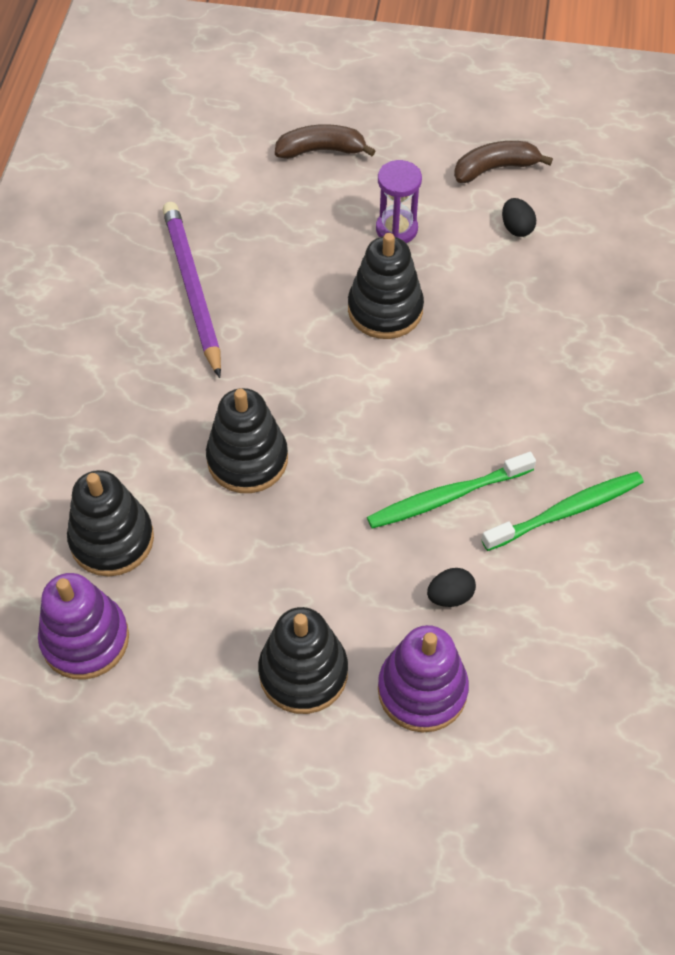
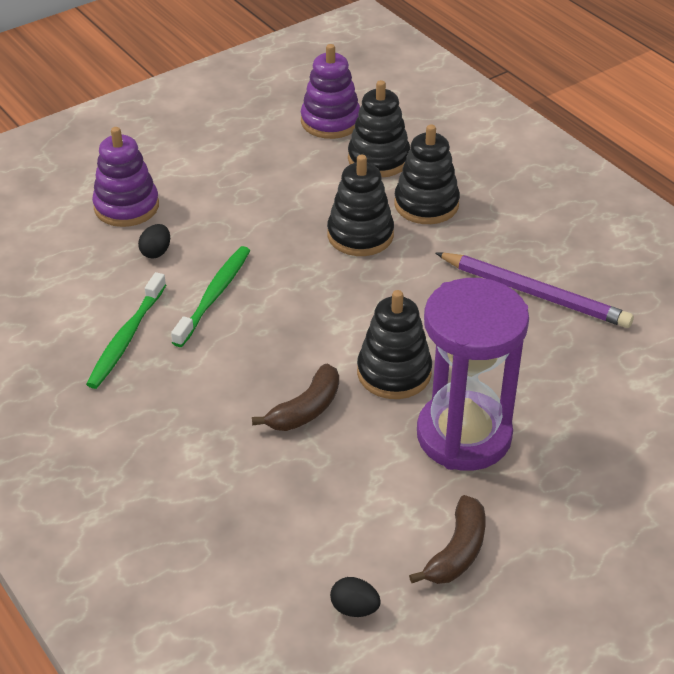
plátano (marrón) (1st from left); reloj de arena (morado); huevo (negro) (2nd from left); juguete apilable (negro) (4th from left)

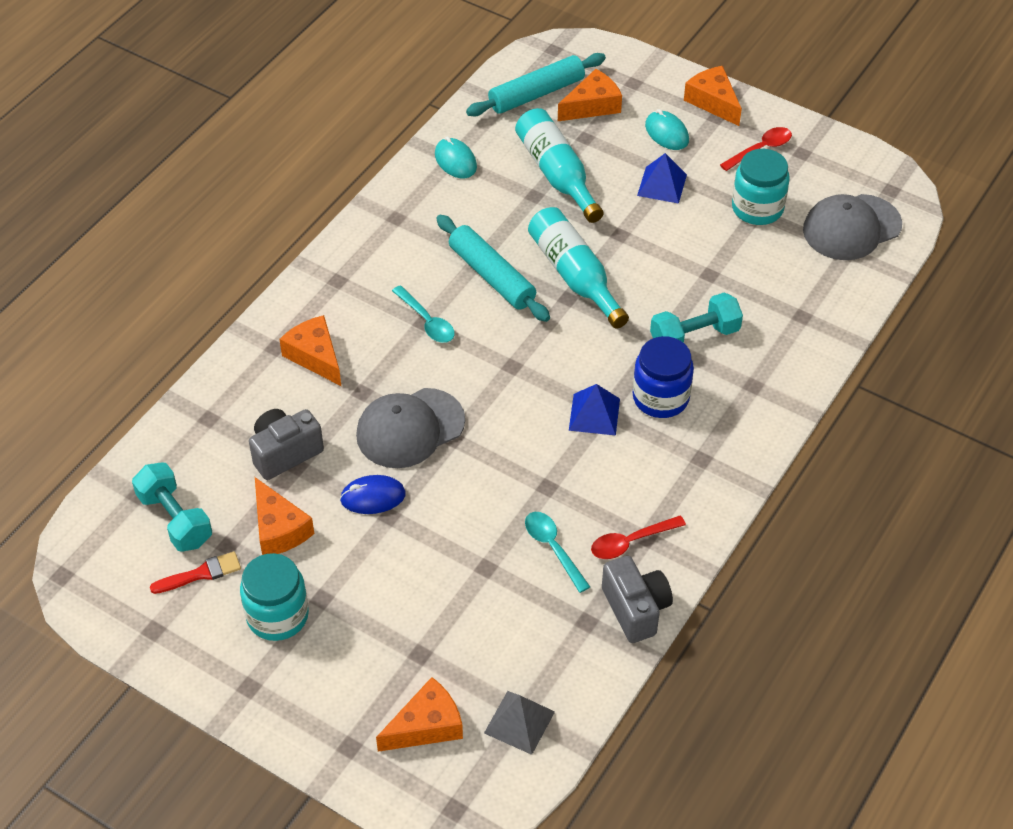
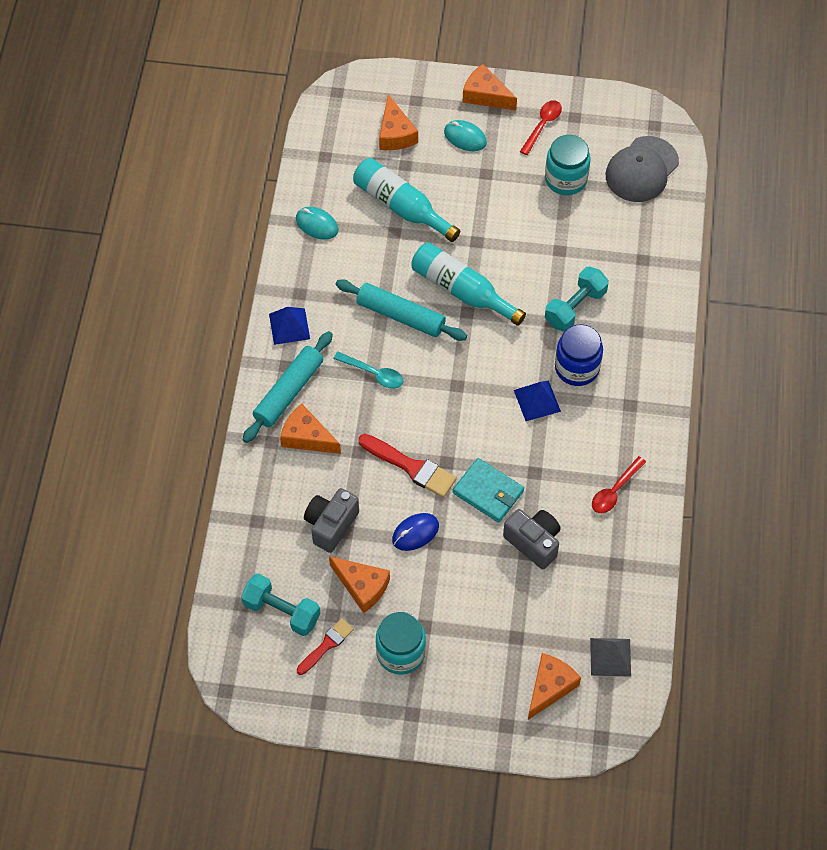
rodillo (turquesa) (1st from left); queso (naranja) (3rd from left); pirámide (azul) (1st from left); pincel (rojo) (2nd from left); cuchara (turquesa) (2nd from left in the first image); cámara (gris) (2nd from left); cartera (turquesa)

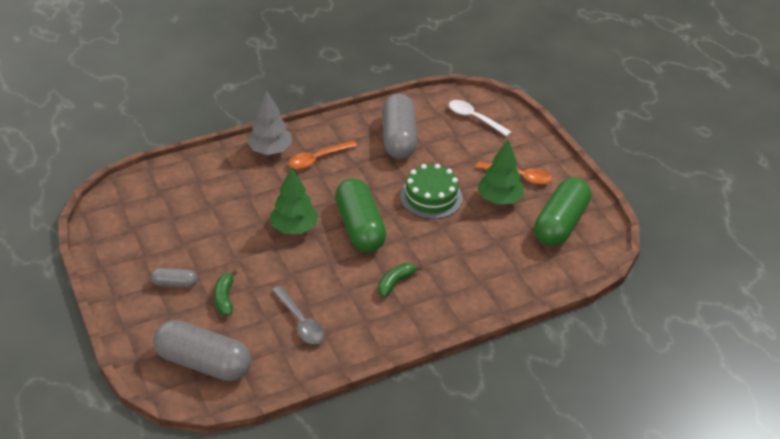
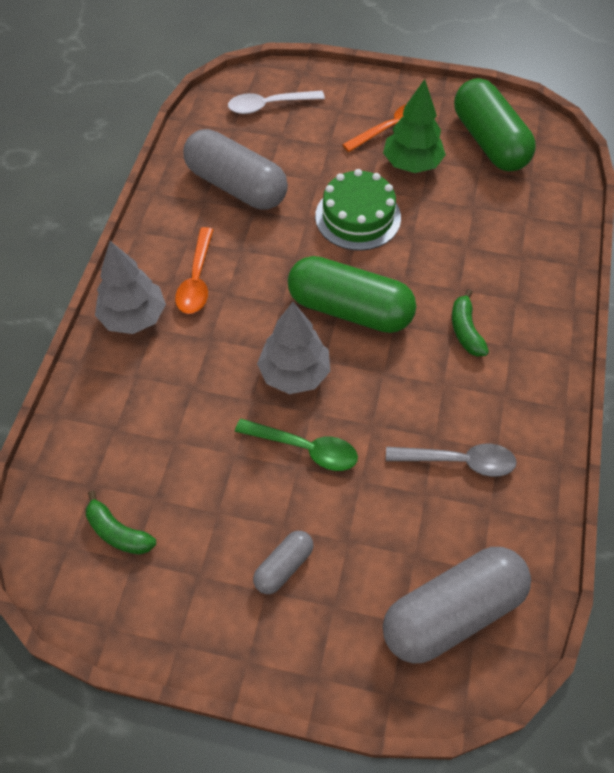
árbol (gris) (2nd from left); plátano (verde) (1st from left); cuchara (verde)

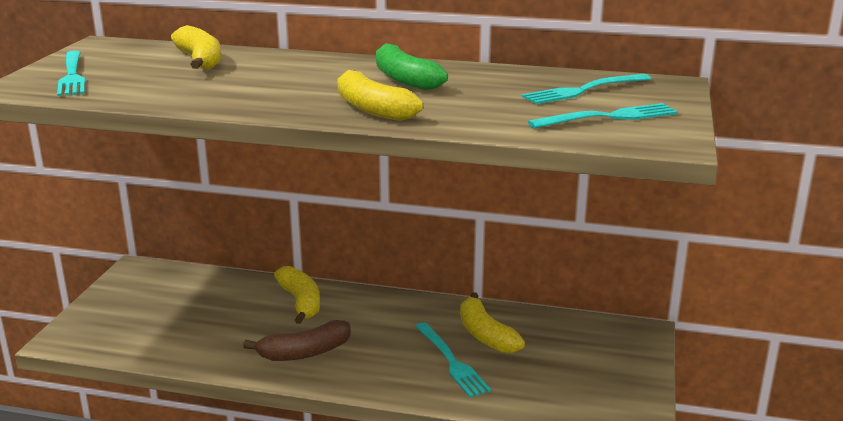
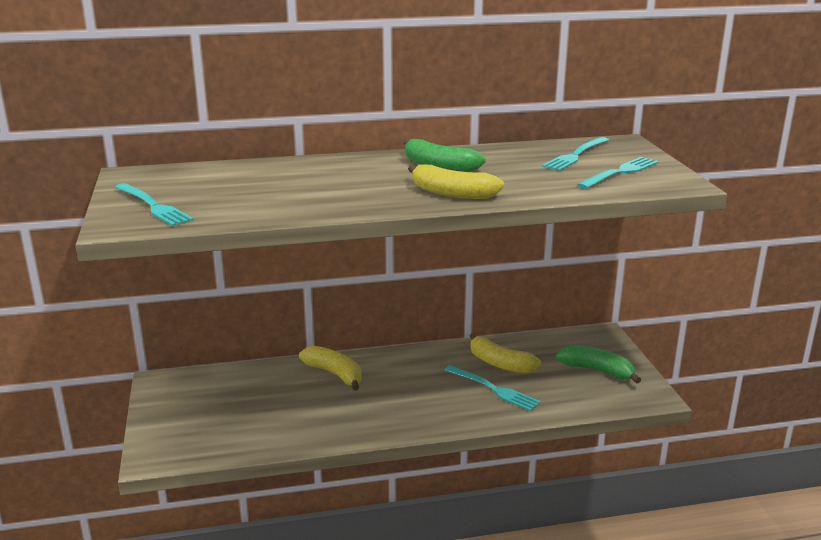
plátano (amarillo) (1st from left in the first image); plátano (marrón); plátano (verde) (2nd from left)

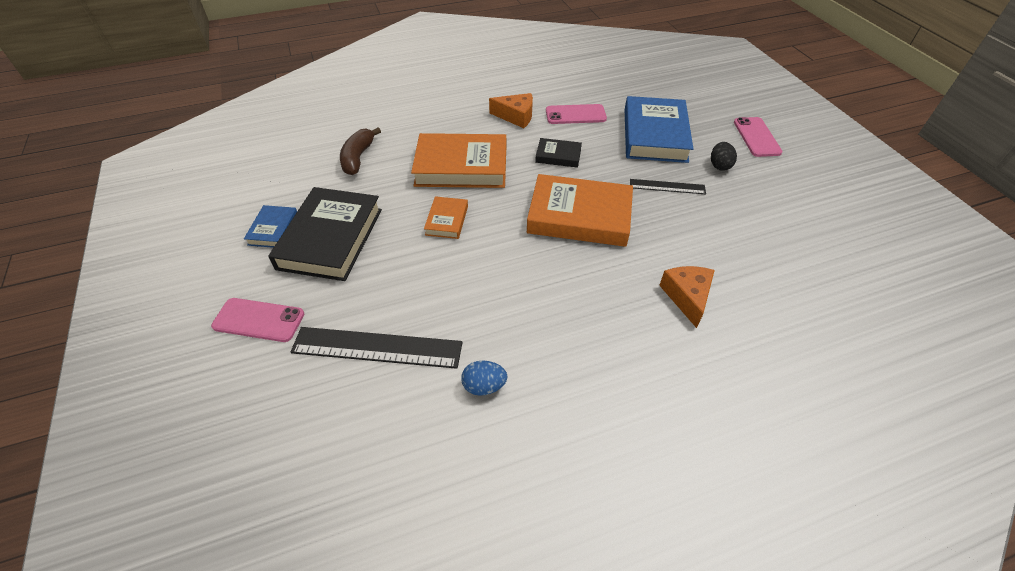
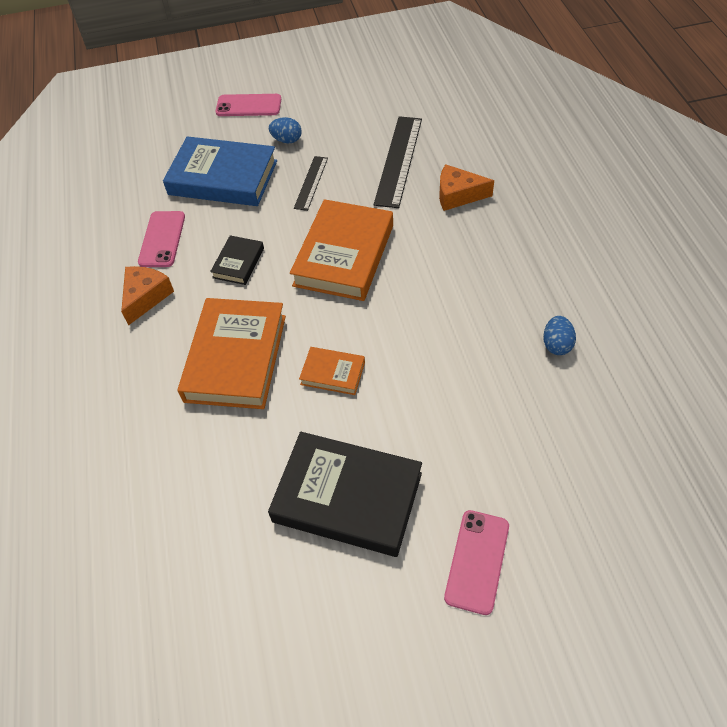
plátano (marrón); huevo (azul) (1st from left); libro (azul) (1st from left in the first image); regla (negro) (2nd from left)

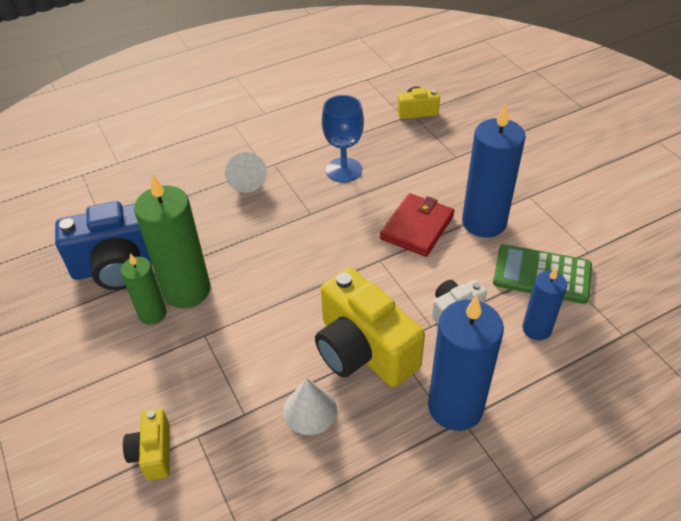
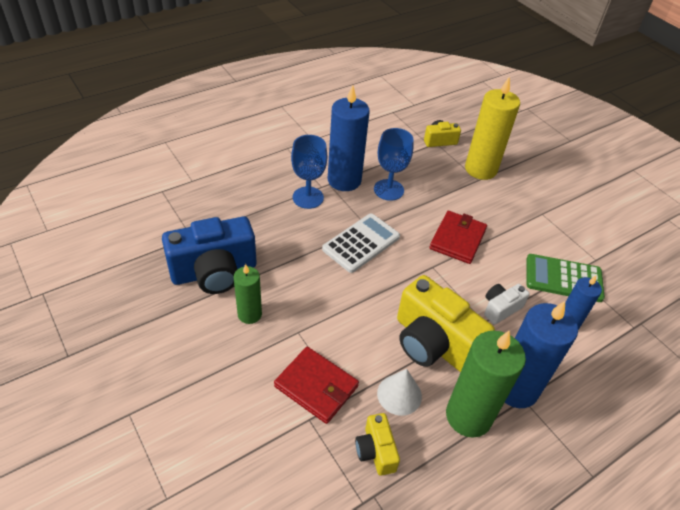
vela (azul) (1st from left); copa (azul) (1st from left); vela (verde) (2nd from left); cámara (amarillo) (1st from left); vela (amarillo); calculadora (blanco); cartera (rojo) (1st from left)

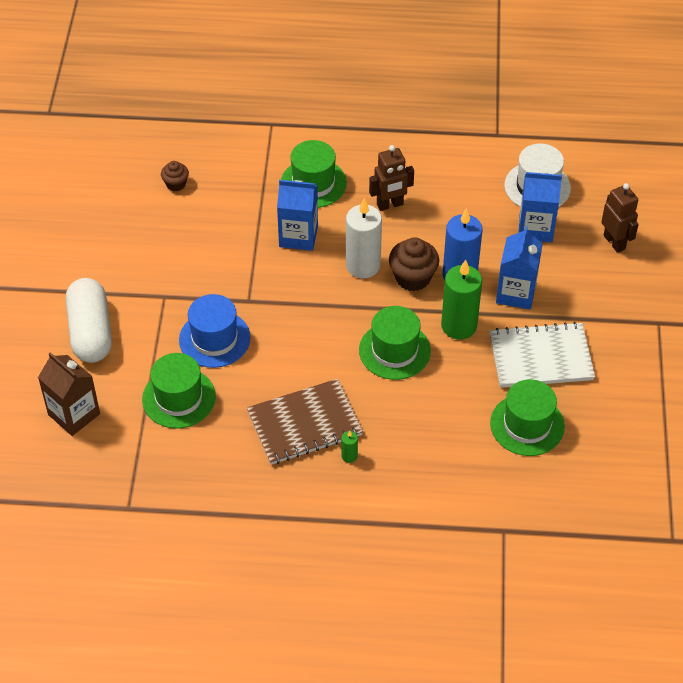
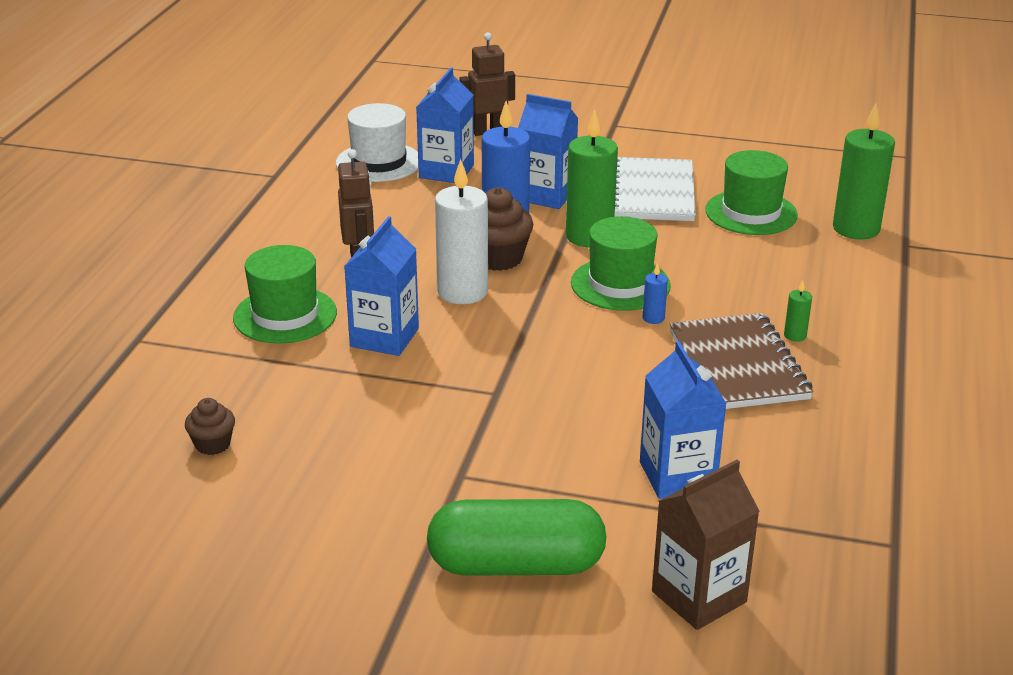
cápsula (verde); sombrero (azul); cartón de leche (azul) (4th from left); vela (verde) (3rd from left); vela (azul) (2nd from left)

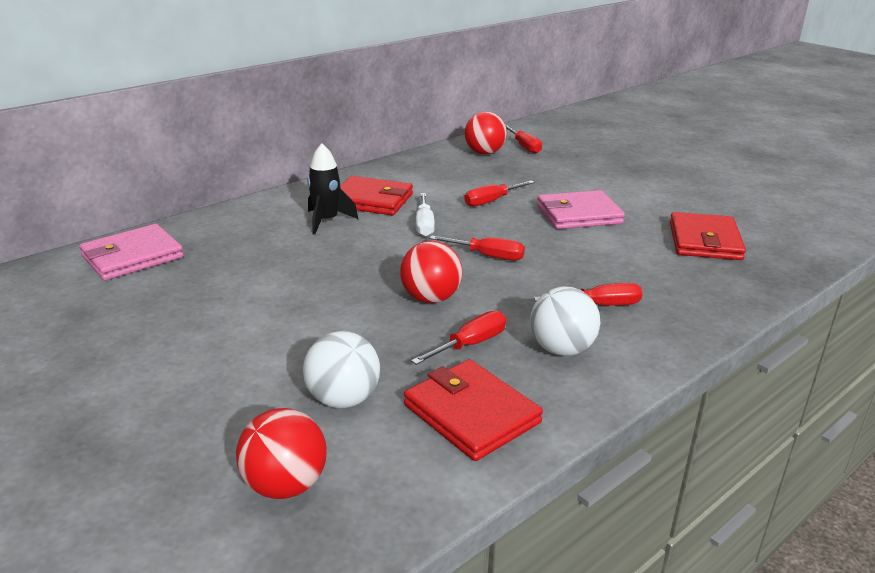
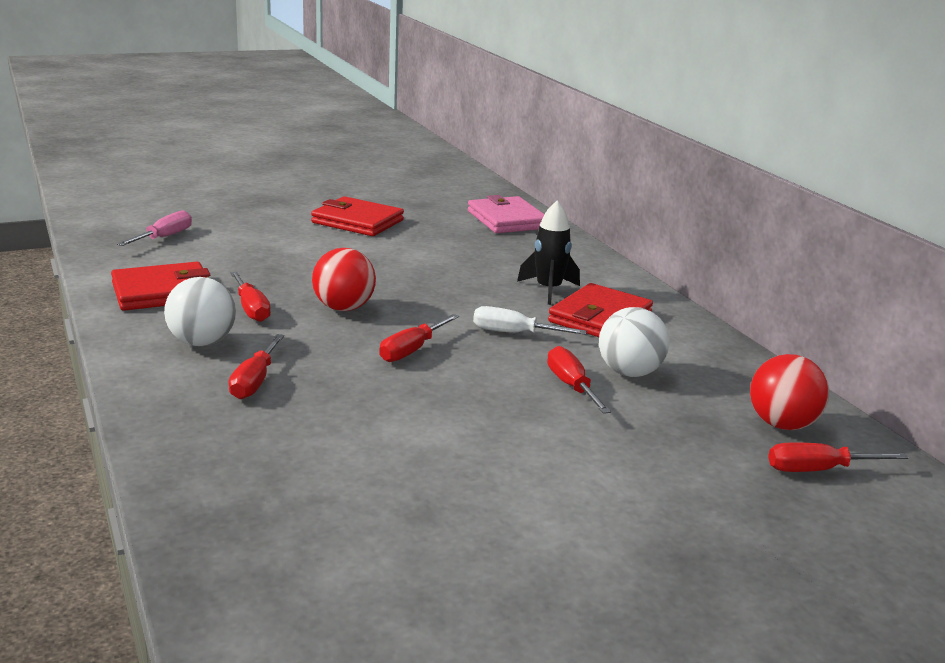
cartera (rosa) (2nd from left in the first image); cartera (rojo) (2nd from left); pelota (blanco) (2nd from left); destornillador (rosa)

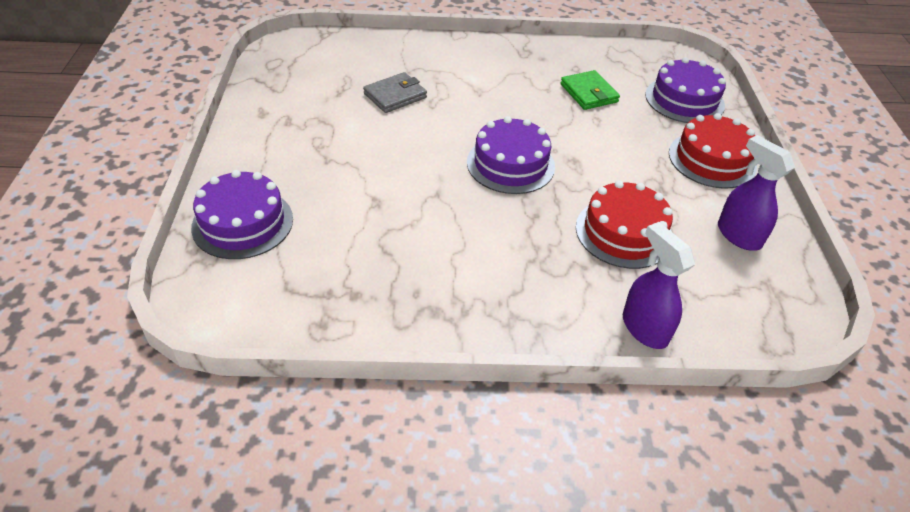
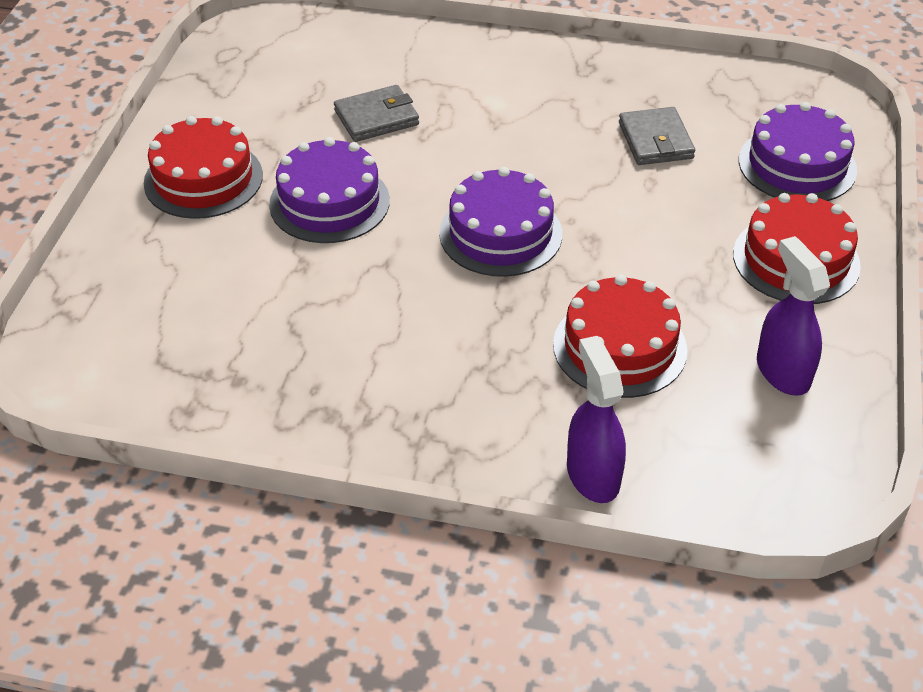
cartera (gris) (2nd from left); tarta (morado) (1st from left); tarta (rojo) (1st from left)

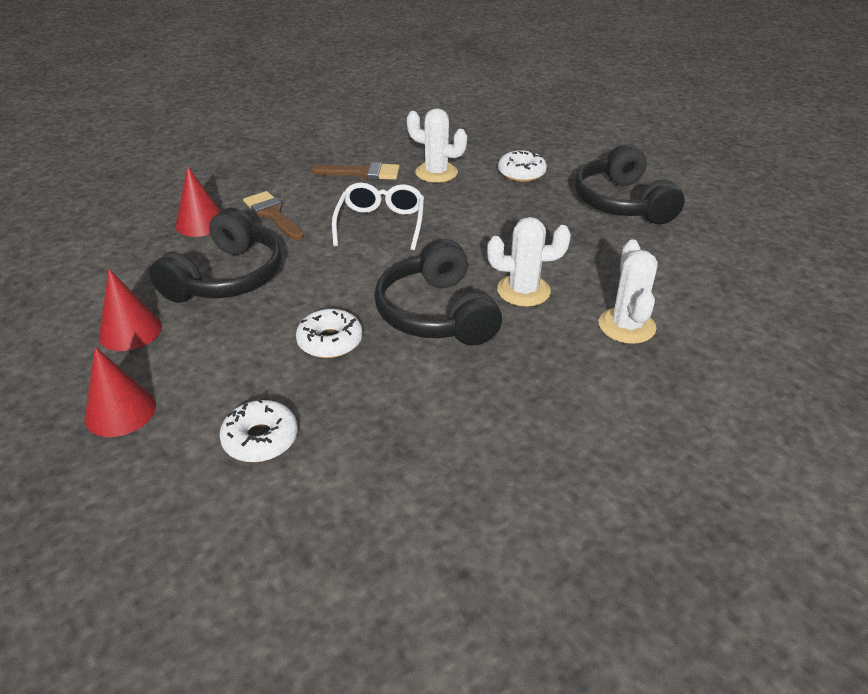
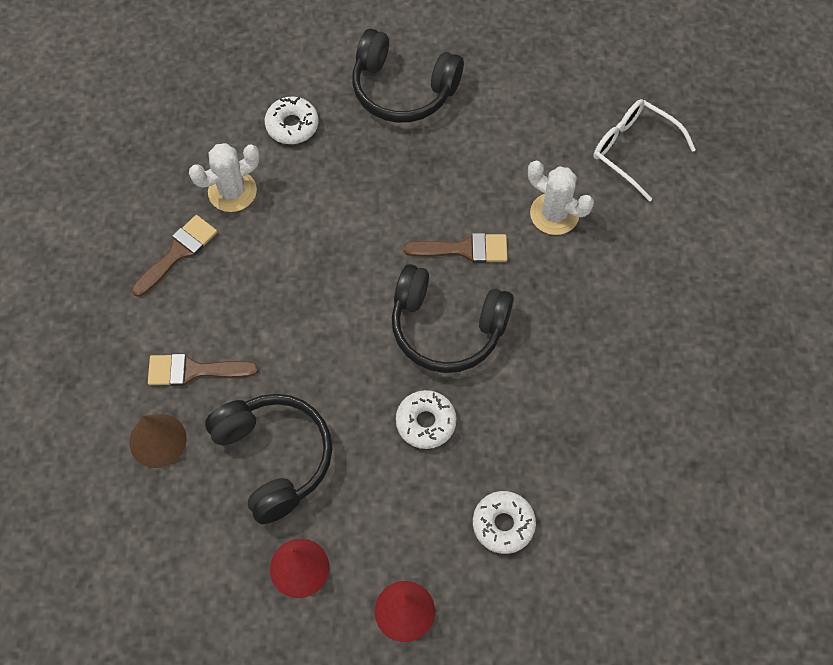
cono (marrón); gafas (blanco); pincel (marrón) (3rd from left)

